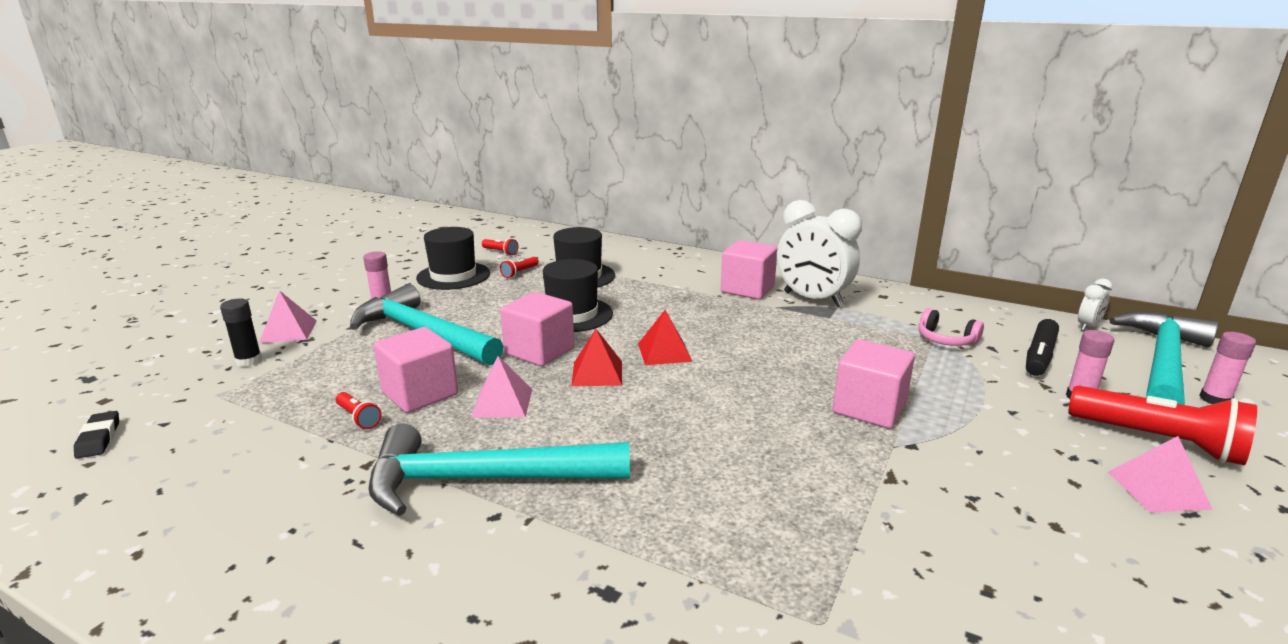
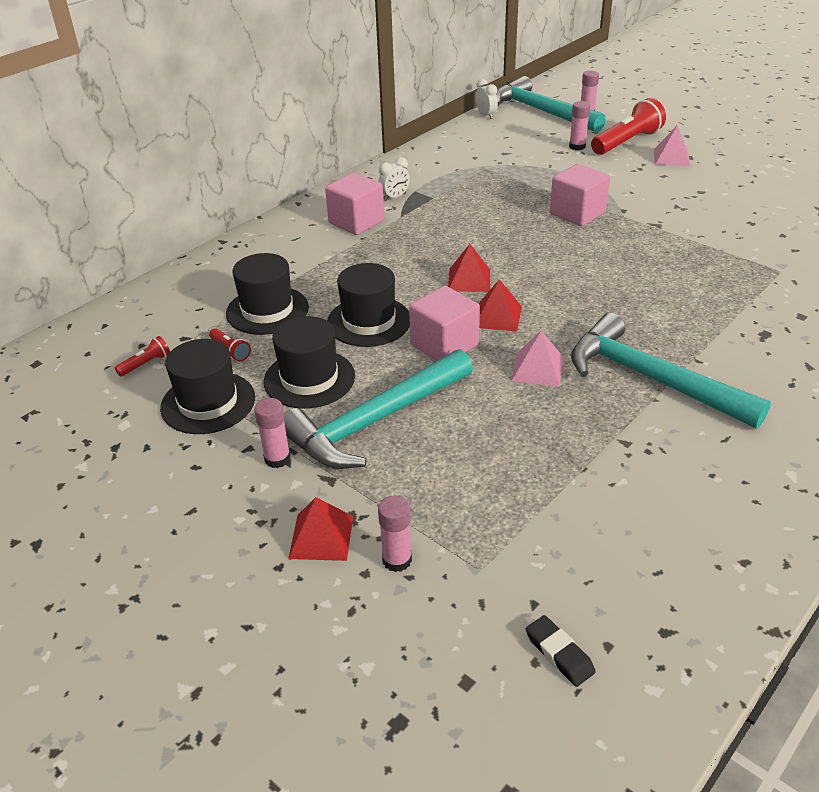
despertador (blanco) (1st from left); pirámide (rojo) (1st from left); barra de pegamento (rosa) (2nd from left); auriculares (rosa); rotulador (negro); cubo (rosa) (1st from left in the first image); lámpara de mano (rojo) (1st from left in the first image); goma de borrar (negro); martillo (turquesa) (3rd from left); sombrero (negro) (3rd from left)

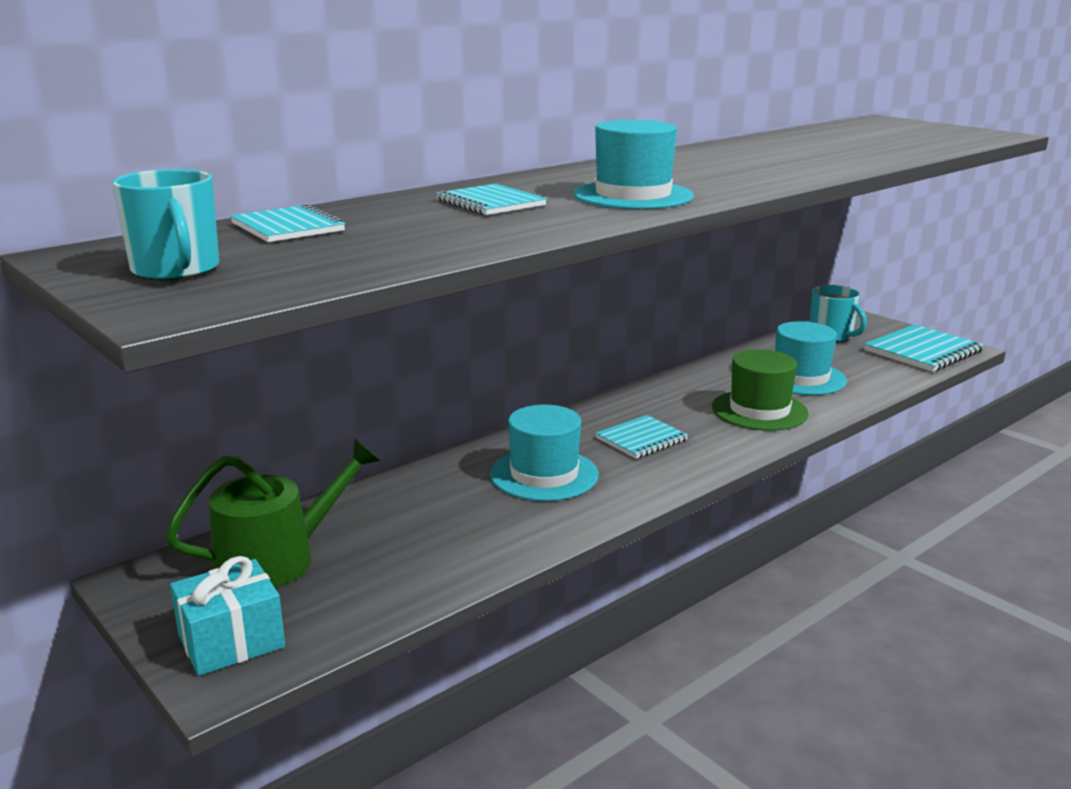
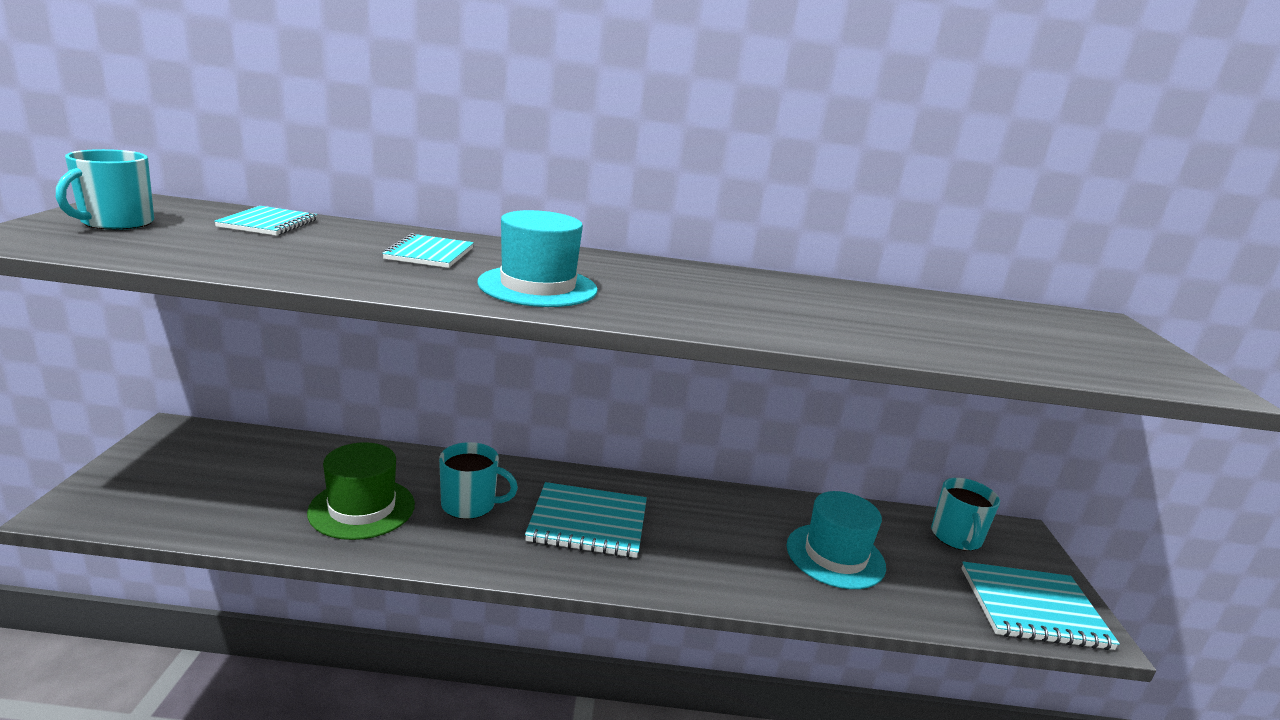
sombrero (verde); taza (turquesa) (2nd from left); cuaderno (turquesa) (3rd from left); regadera (verde); regalo (turquesa)

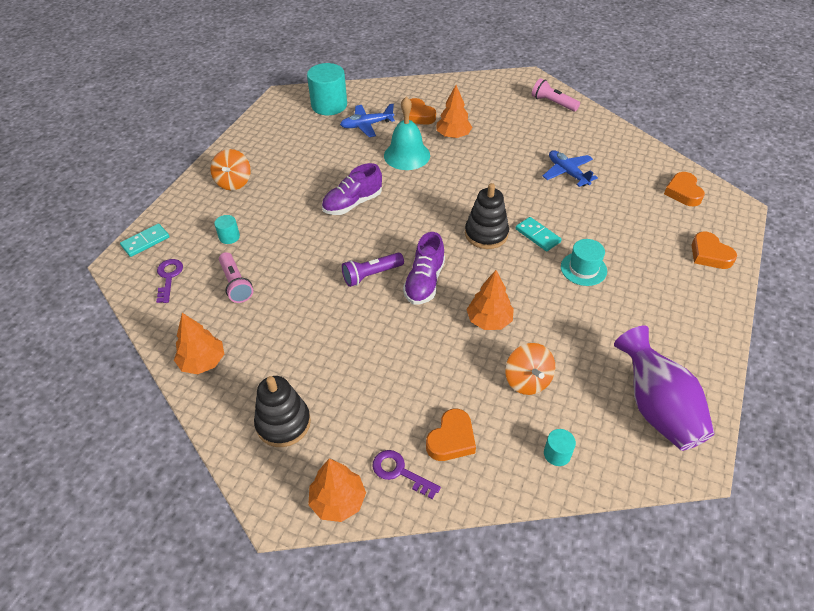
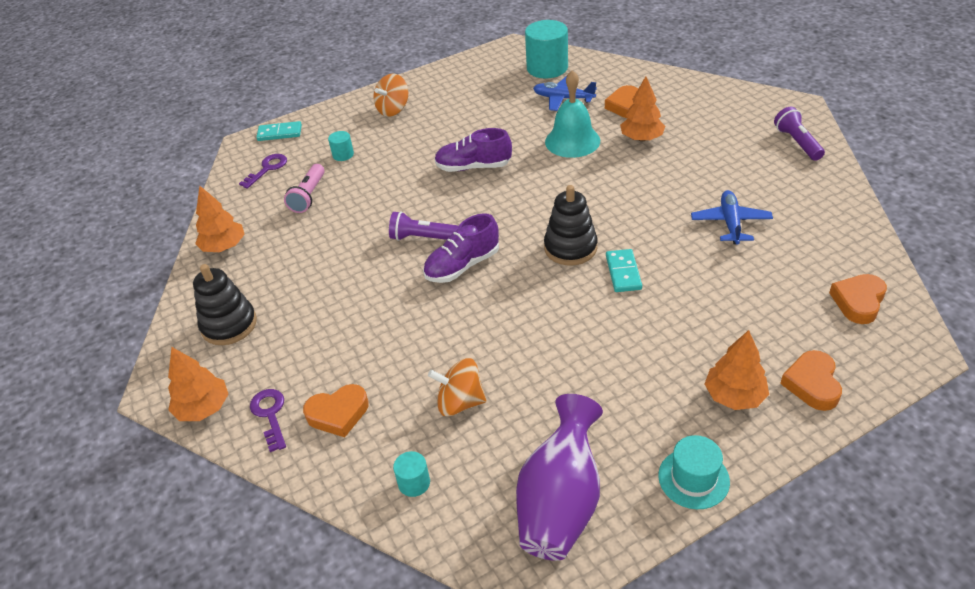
lámpara de mano (morado) (2nd from left); sombrero (turquesa); árbol (naranja) (4th from left); peonza (naranja) (2nd from left)

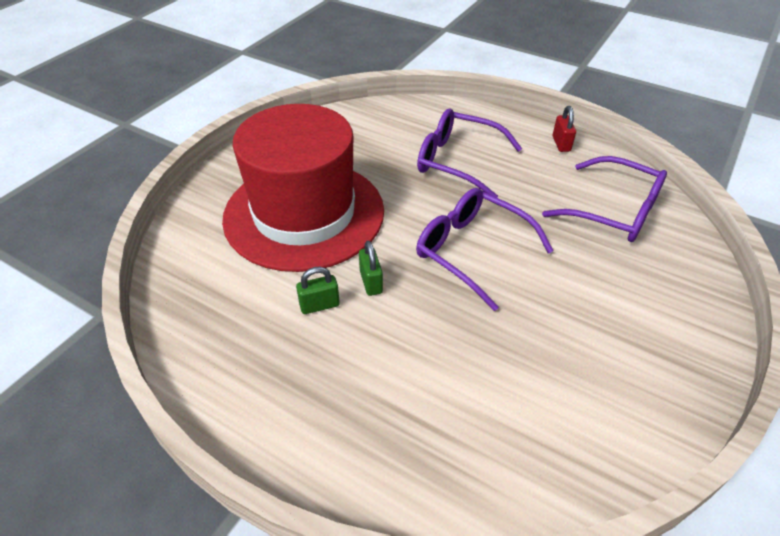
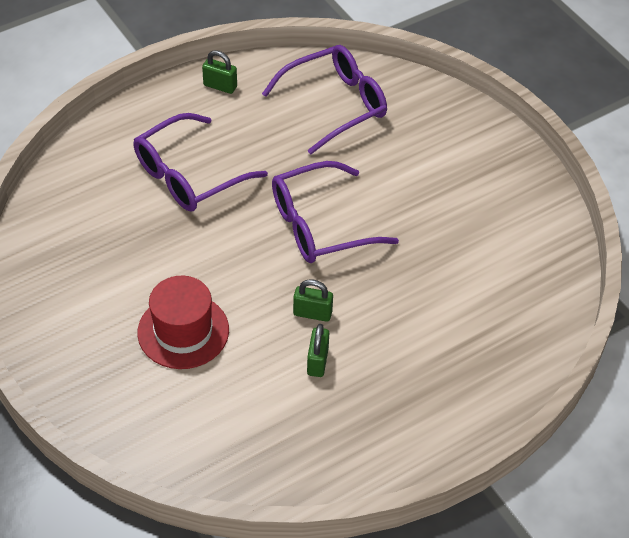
sombrero (rojo); candado (verde) (1st from left)

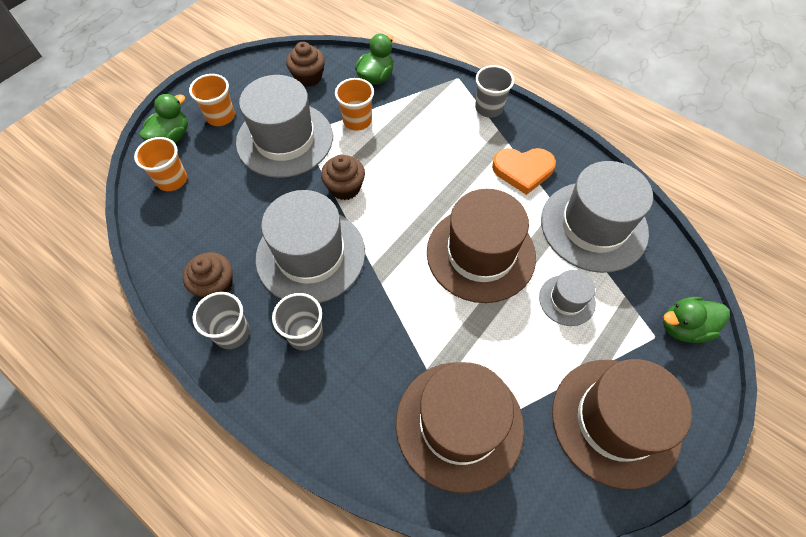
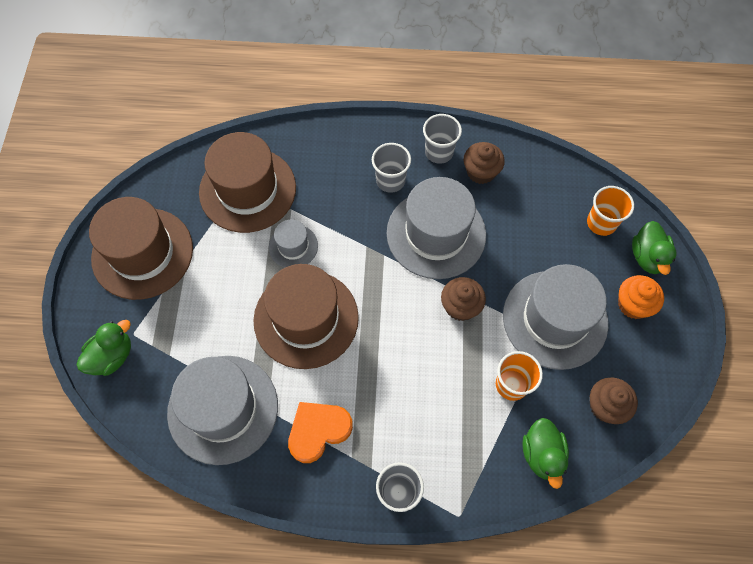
magdalena (naranja); sombrero (gris) (2nd from left)

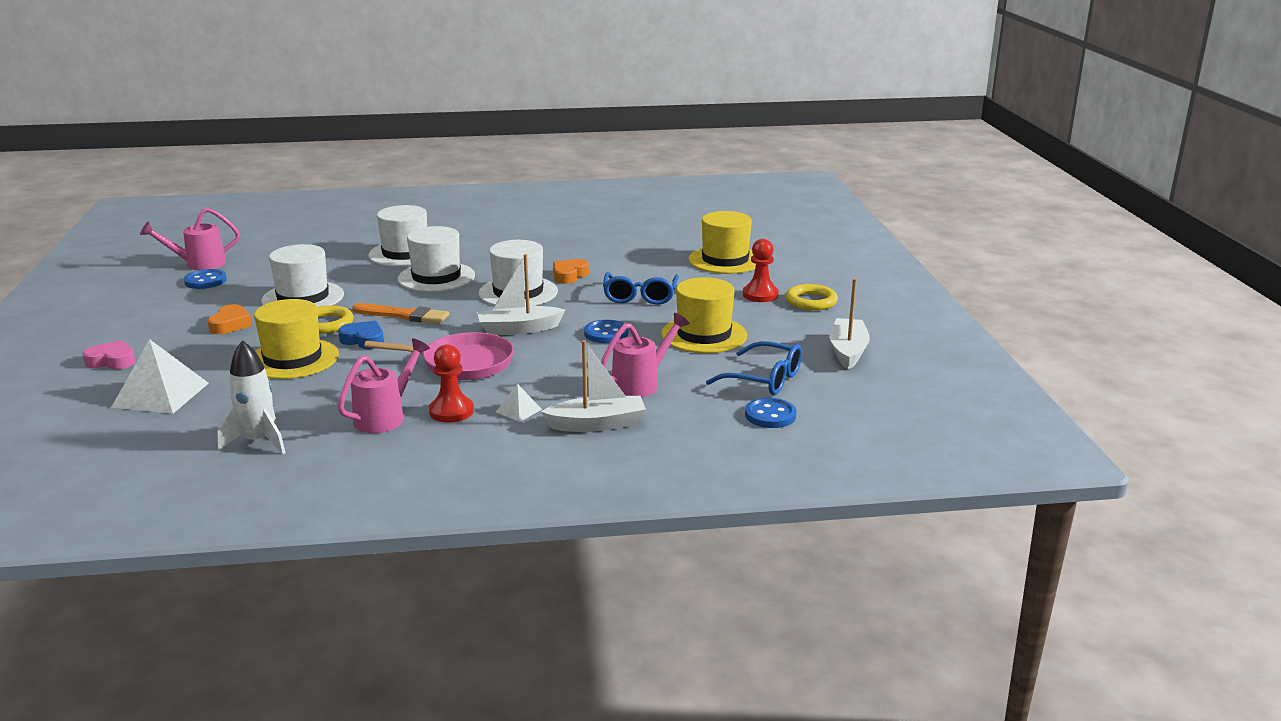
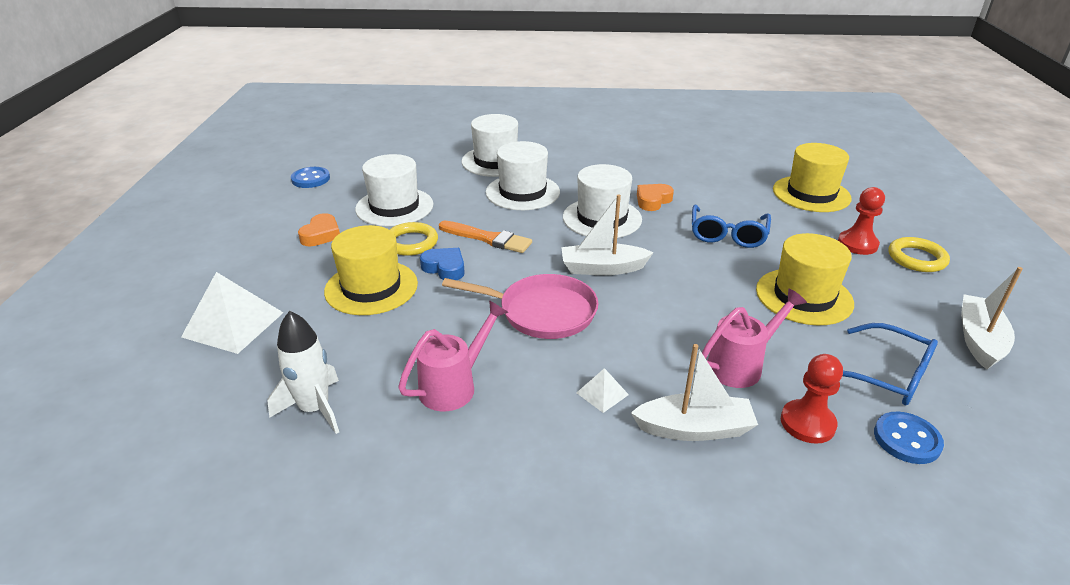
regadera (rosa) (1st from left in the first image); botón (azul) (2nd from left in the first image); corazón (rosa); peón (rojo) (1st from left)

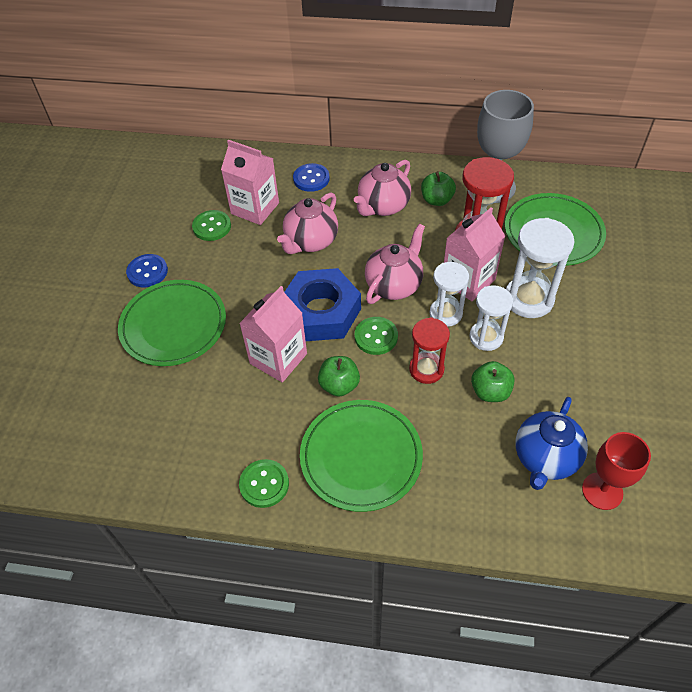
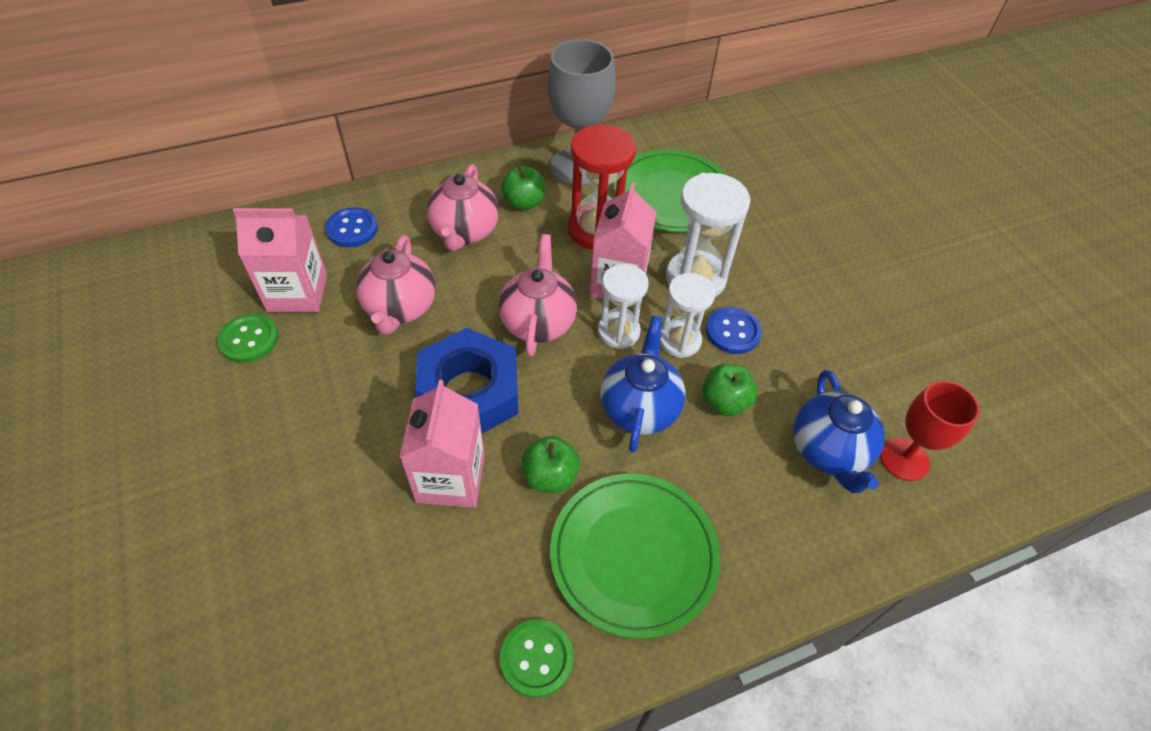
botón (azul) (2nd from left); plato (verde) (1st from left in the first image); botón (verde) (3rd from left in the first image); tetera (azul) (1st from left)

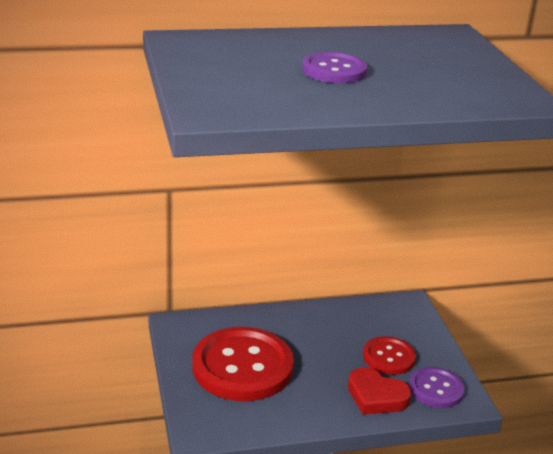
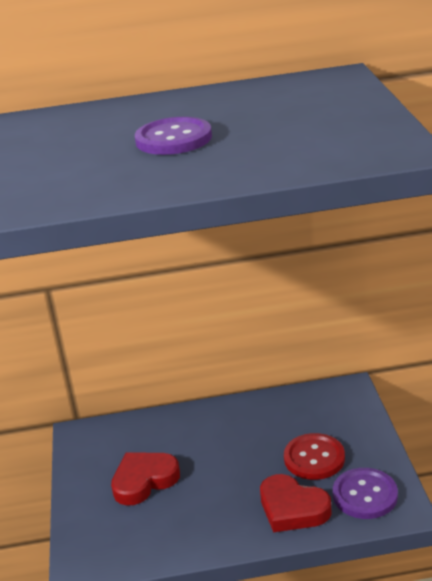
corazón (rojo) (1st from left)

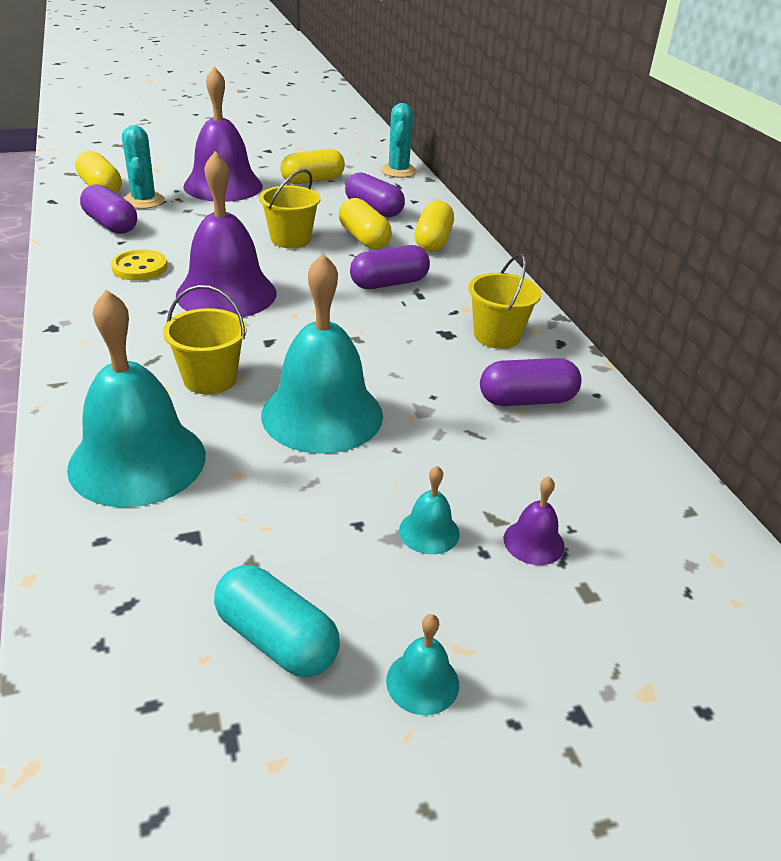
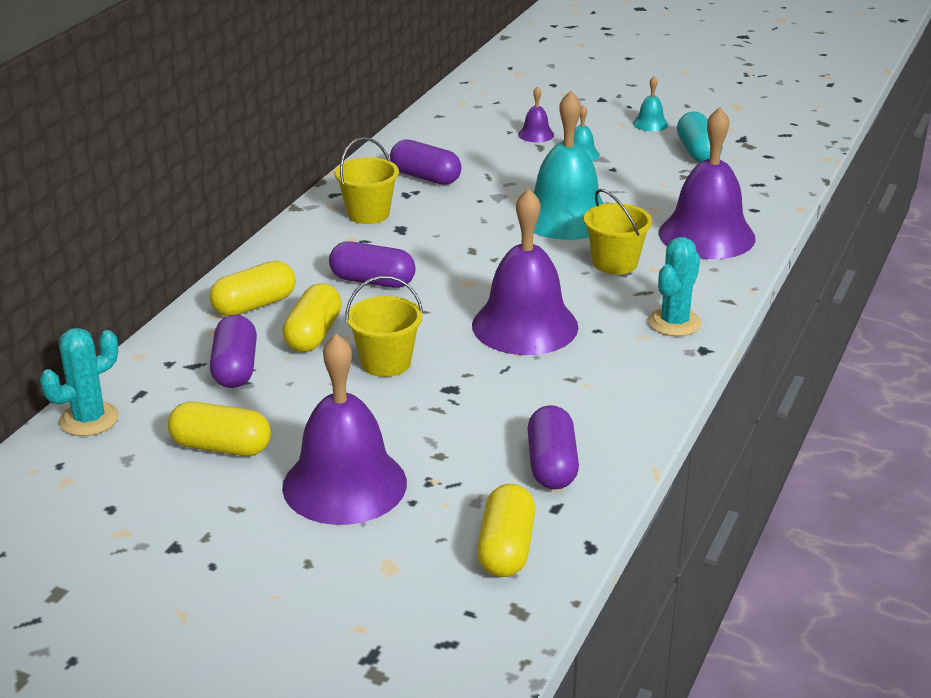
cactus (turquesa) (2nd from left); botón (amarillo); campana (morado) (4th from left)

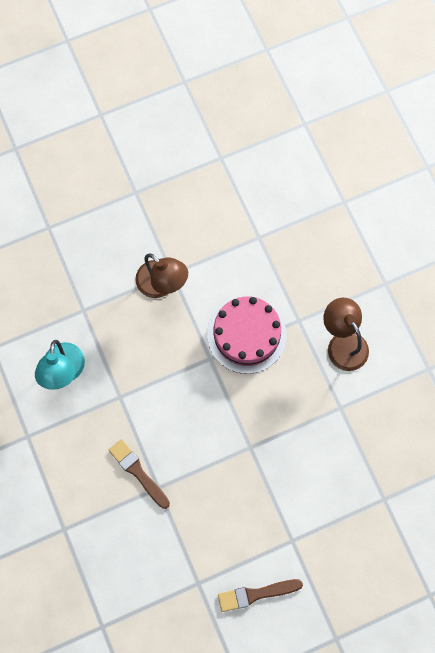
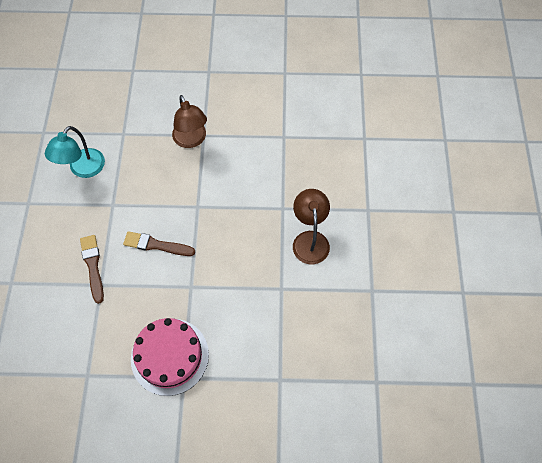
tarta (rosa); pincel (marrón) (2nd from left)

